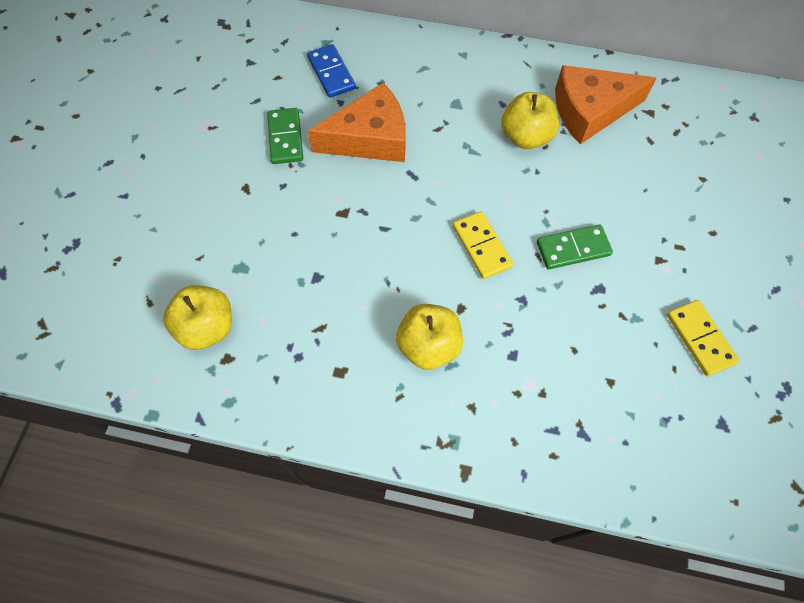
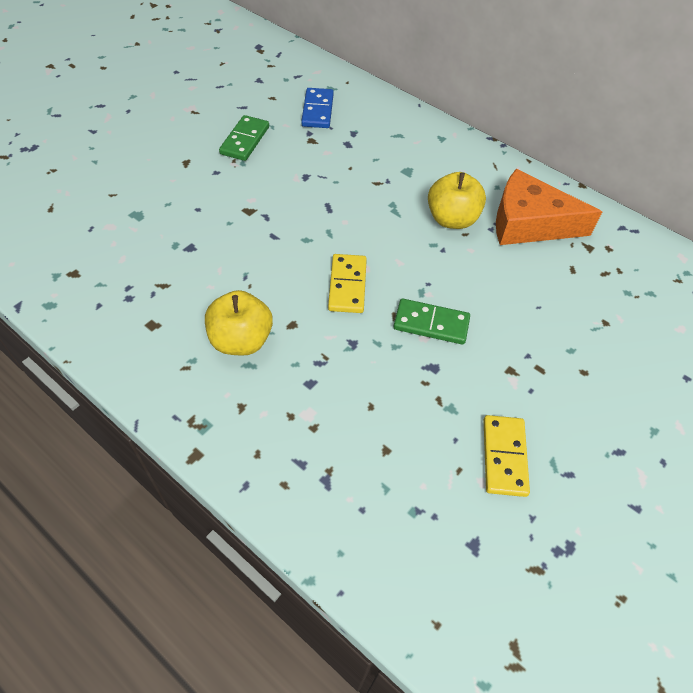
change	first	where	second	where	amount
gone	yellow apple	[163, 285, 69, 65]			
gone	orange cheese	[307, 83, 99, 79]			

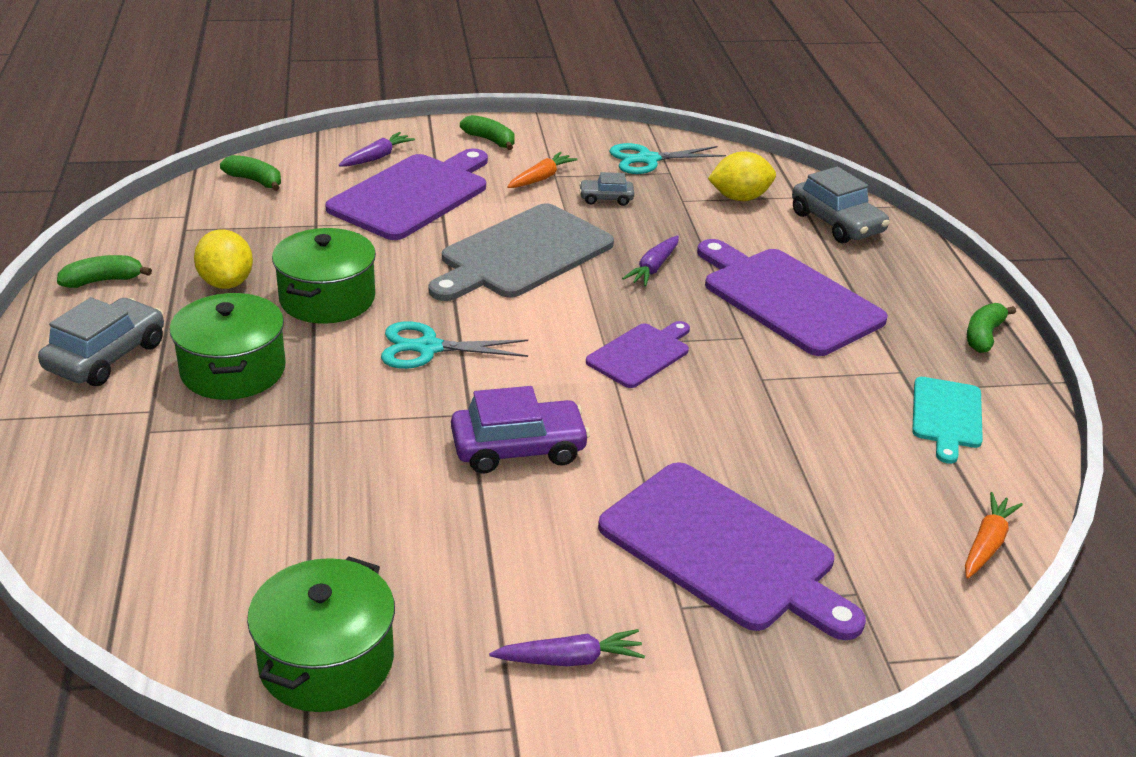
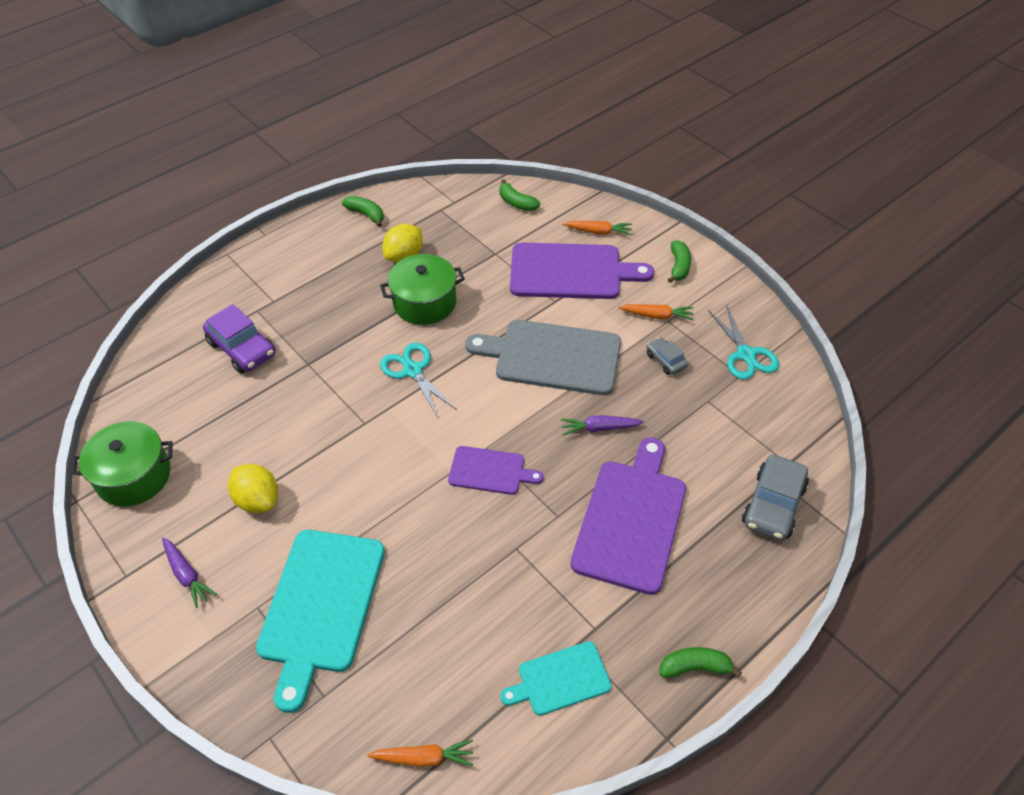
change	first	where	second	where	amount
gone	grey car	[38, 297, 126, 89]			
gone	green pot	[170, 293, 116, 107]			
rotated	green banana	[220, 155, 61, 36]		[499, 179, 41, 32]	135 degrees clockwise
repainted	purple carrot	[339, 132, 76, 35]	orange carrot	[563, 221, 69, 14]	
shifted	purple car	[451, 386, 139, 88]		[203, 304, 73, 69]	
repainted	purple cutting board	[598, 462, 268, 178]	turquoise cutting board	[256, 530, 129, 183]	
rotated	turquoise scissors	[609, 143, 117, 31]		[708, 305, 71, 75]	150 degrees counterclockwise
shifted	yellow lemon	[708, 151, 68, 50]		[228, 464, 50, 49]	

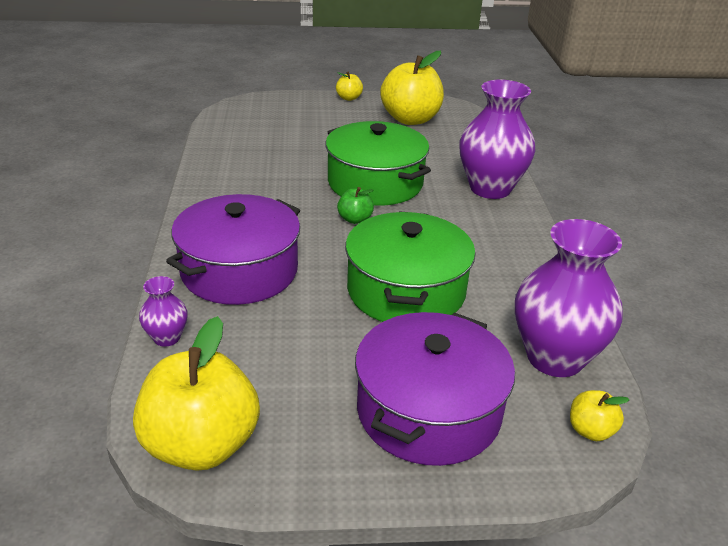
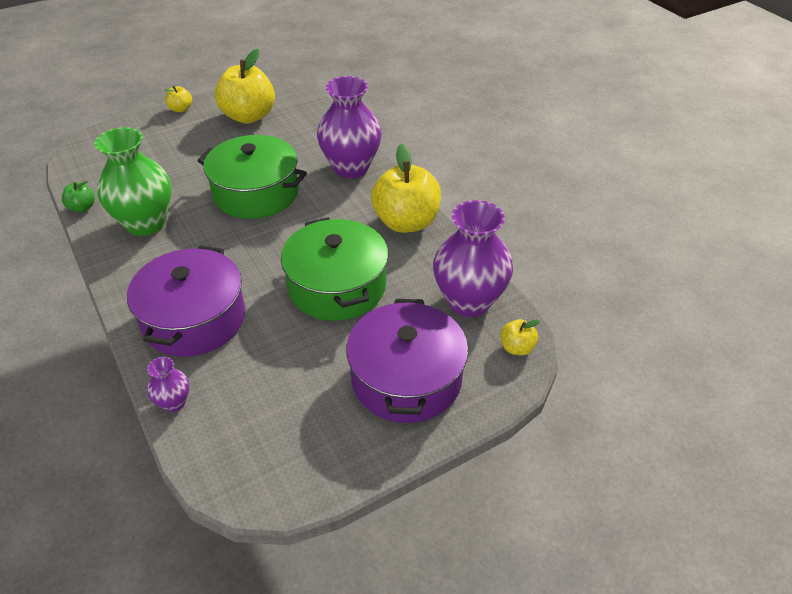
change	first	where	second	where	amount
shifted	yellow apple	[133, 316, 127, 155]		[371, 144, 70, 89]	
shifted	green apple	[337, 187, 37, 37]		[62, 181, 33, 31]	
new			green vase	[94, 127, 77, 109]	

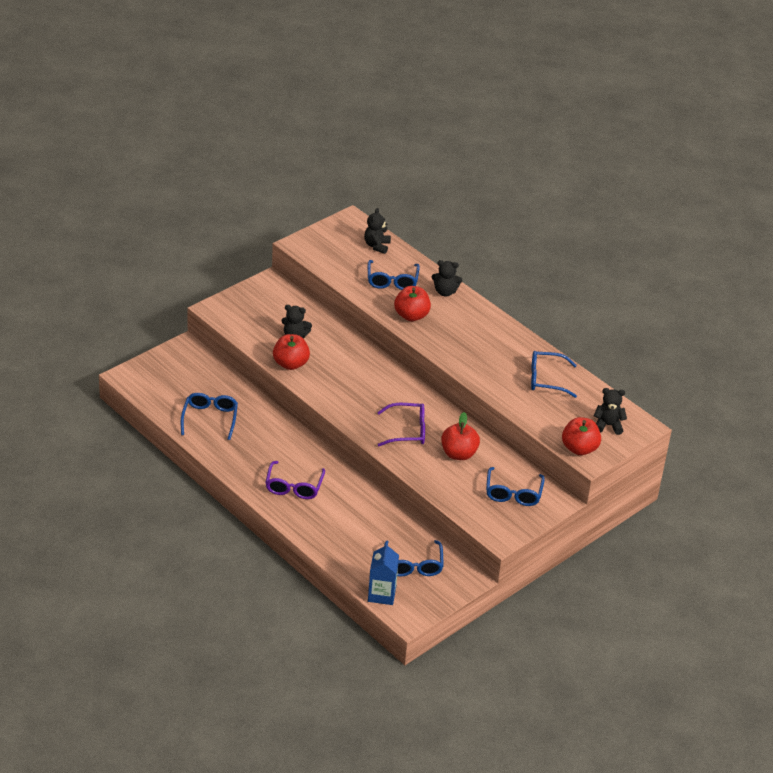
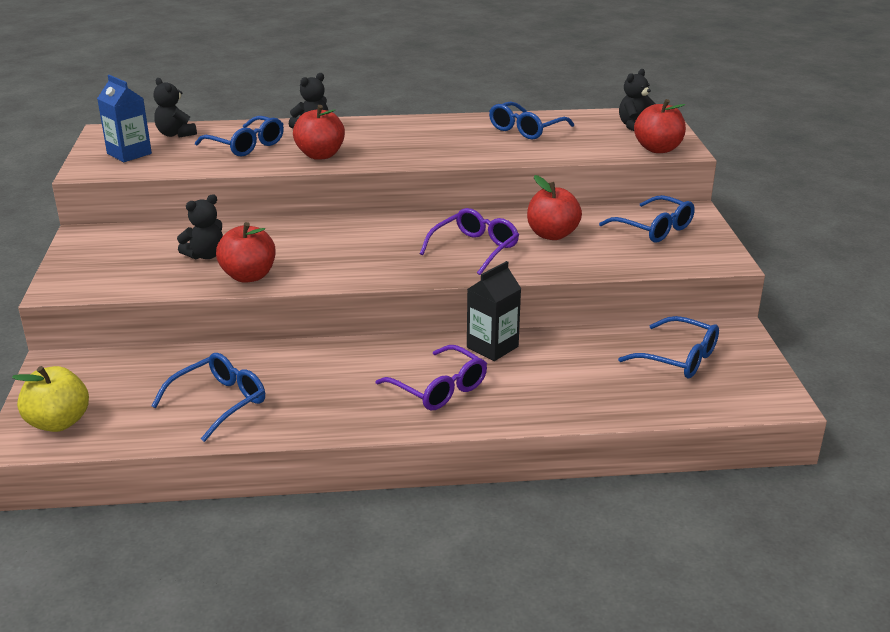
change	first	where	second	where	amount
rotated	blue glasses	[181, 393, 57, 47]		[152, 353, 113, 89]	90 degrees clockwise
shifted	blue carton	[368, 542, 31, 63]		[97, 75, 55, 87]	
new			yellow apple	[12, 366, 77, 66]	
new			black carton	[467, 261, 54, 100]	

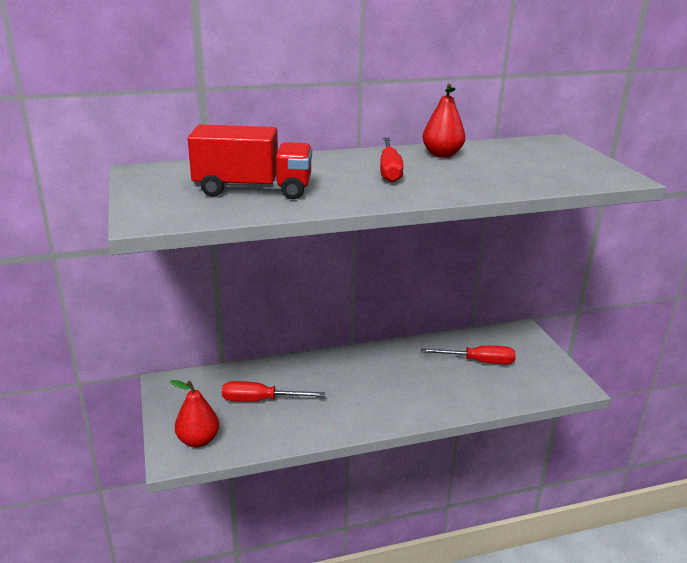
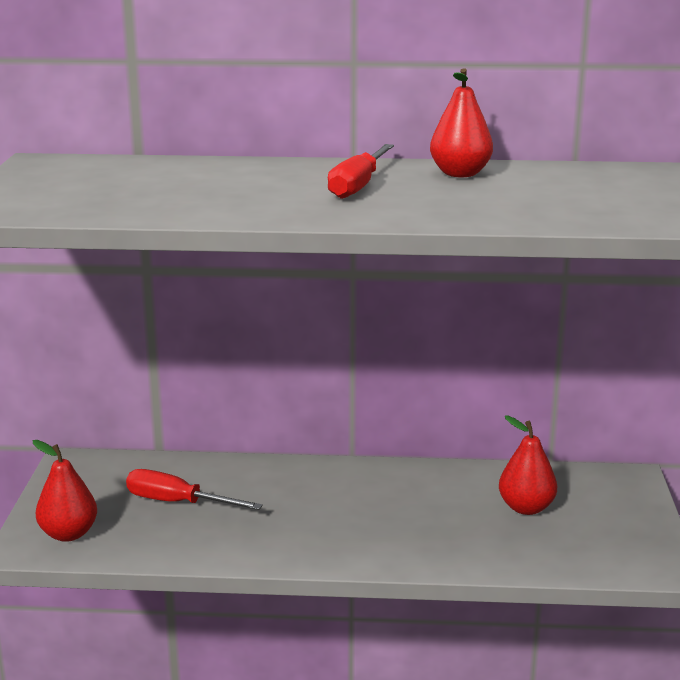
change	first	where	second	where	amount
gone	red truck	[188, 124, 124, 75]			
swapped	red screwdriver	[421, 346, 95, 18]	red pear	[499, 415, 58, 100]	

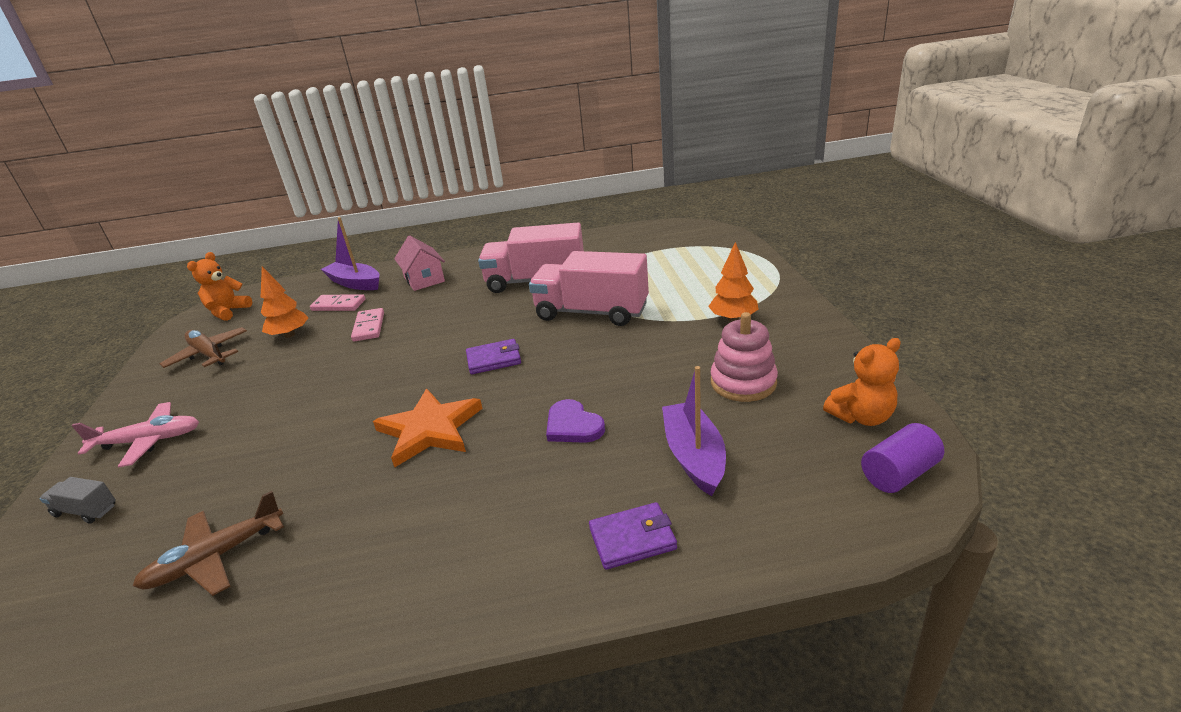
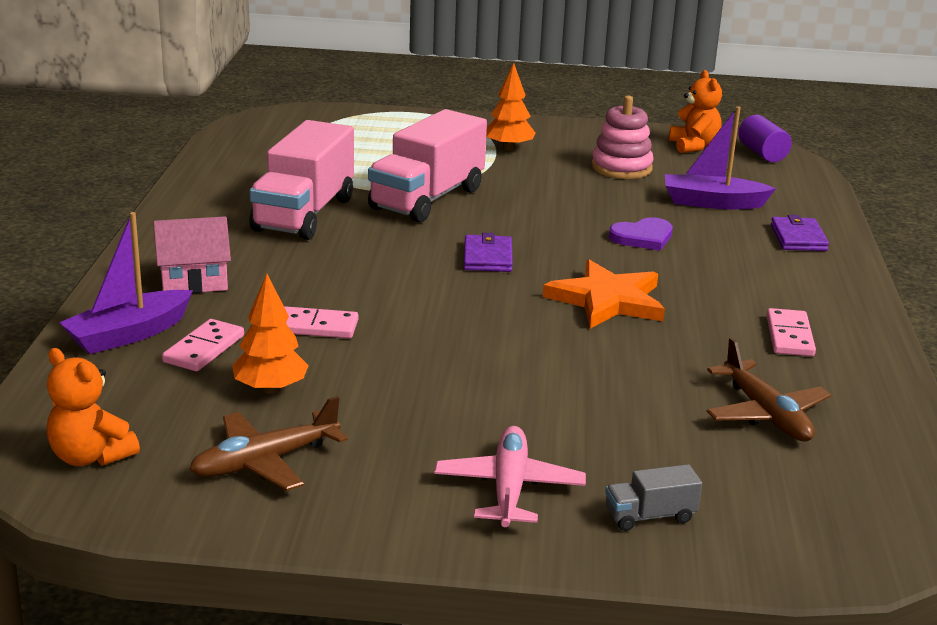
change	first	where	second	where	amount
rotated	grey truck	[39, 477, 77, 47]		[605, 464, 97, 67]	45 degrees clockwise
new			pink domino	[766, 308, 50, 48]	

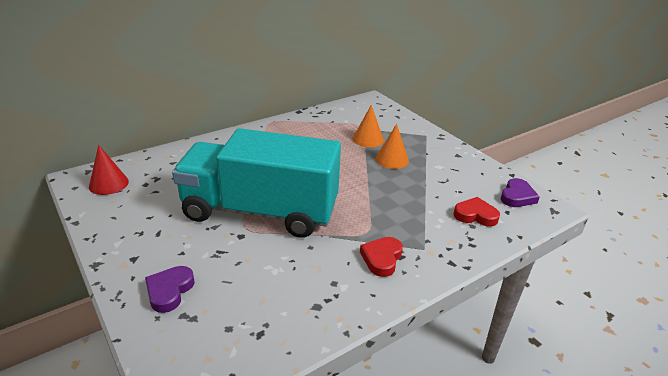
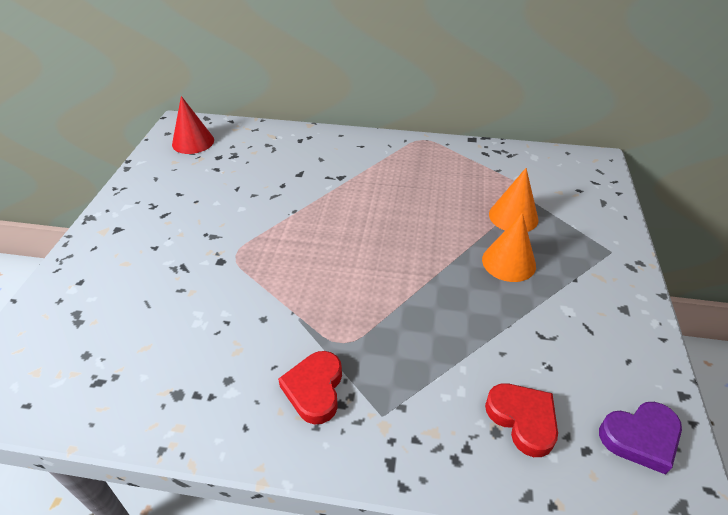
change	first	where	second	where	amount
gone	purple heart	[145, 266, 50, 47]			
gone	turquoise truck	[172, 128, 169, 110]			
rotated	red heart	[360, 237, 43, 40]		[278, 351, 64, 74]	60 degrees counterclockwise

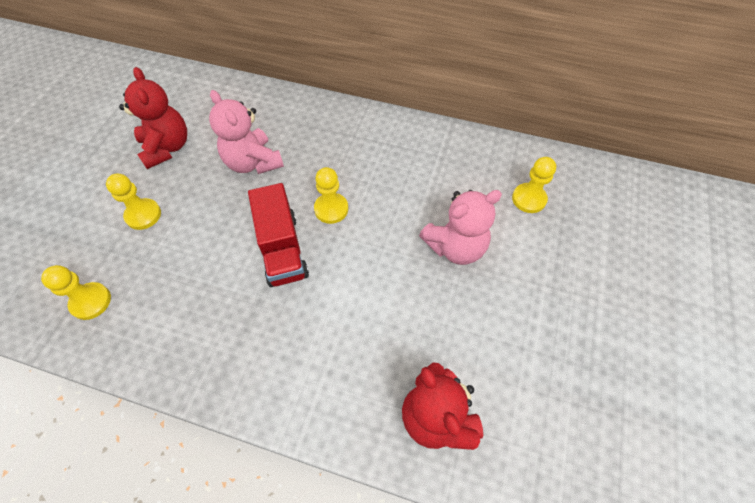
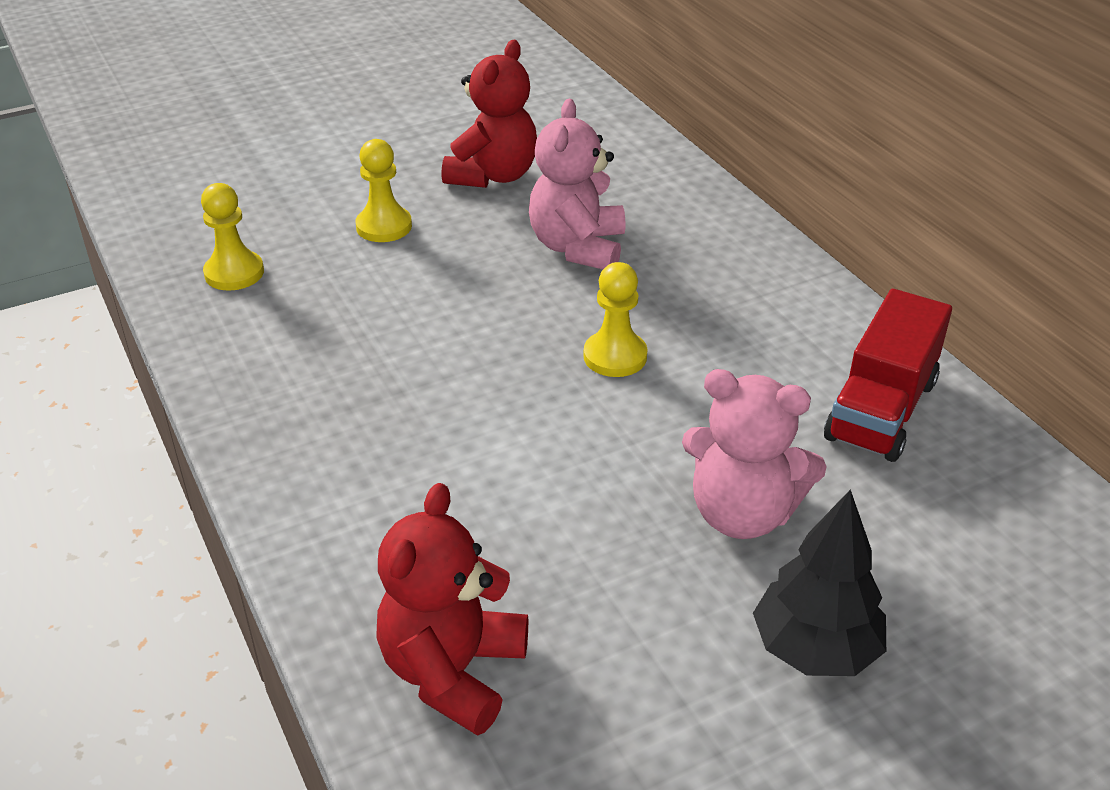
change	first	where	second	where	amount
shifted	red truck	[248, 183, 61, 104]		[824, 289, 128, 173]	
gone	yellow pawn	[512, 157, 44, 56]			
new			black tree	[753, 489, 133, 187]	

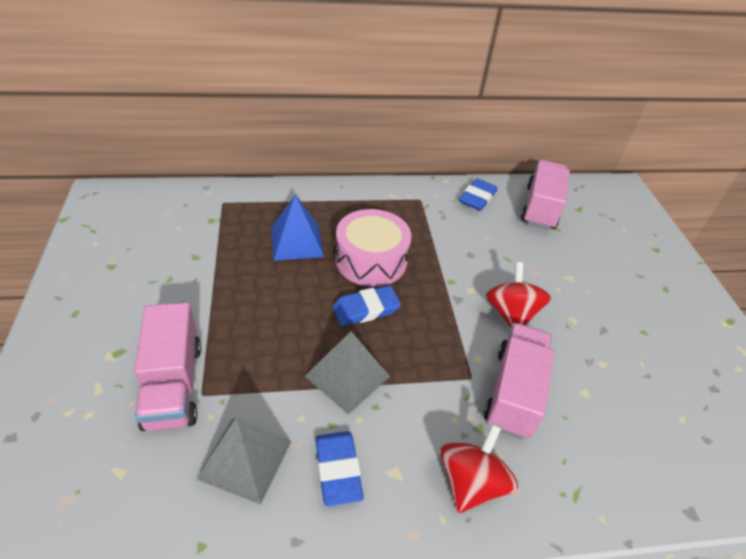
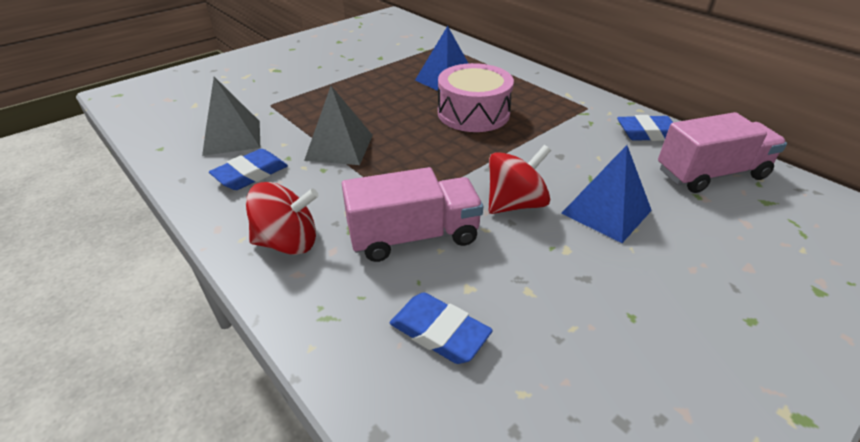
change	first	where	second	where	amount
gone	pink truck	[134, 302, 67, 129]			
shifted	blue eraser	[333, 286, 68, 40]		[390, 292, 103, 72]	
new			blue pyramid	[562, 145, 90, 98]	

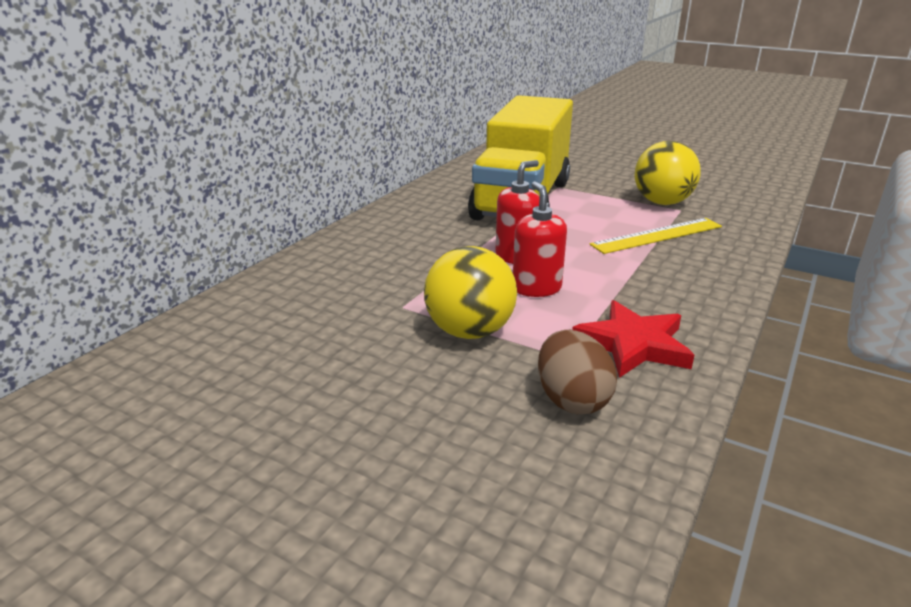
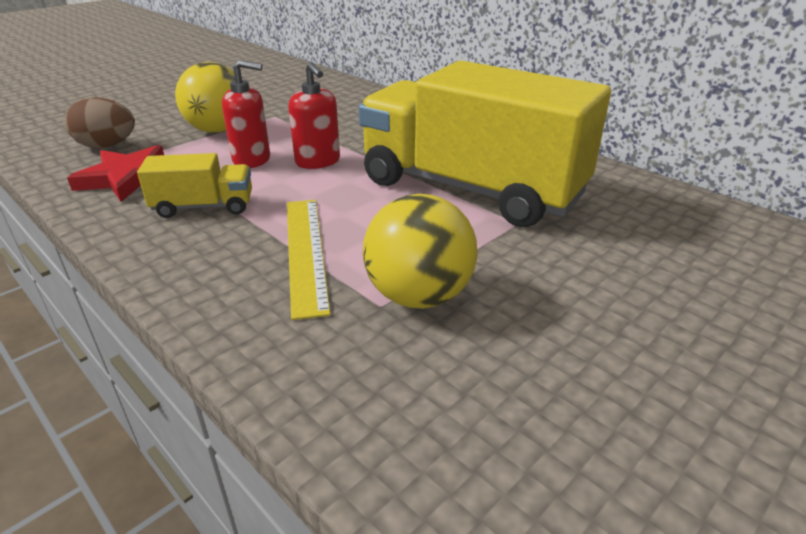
change	first	where	second	where	amount
new			yellow truck	[137, 153, 115, 65]	

